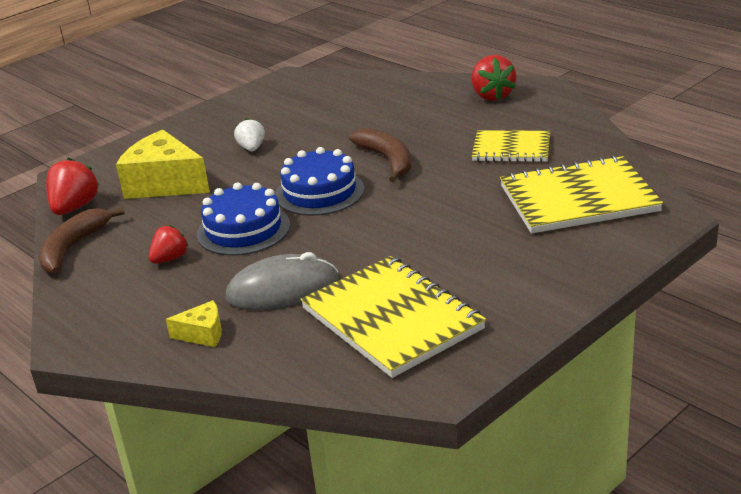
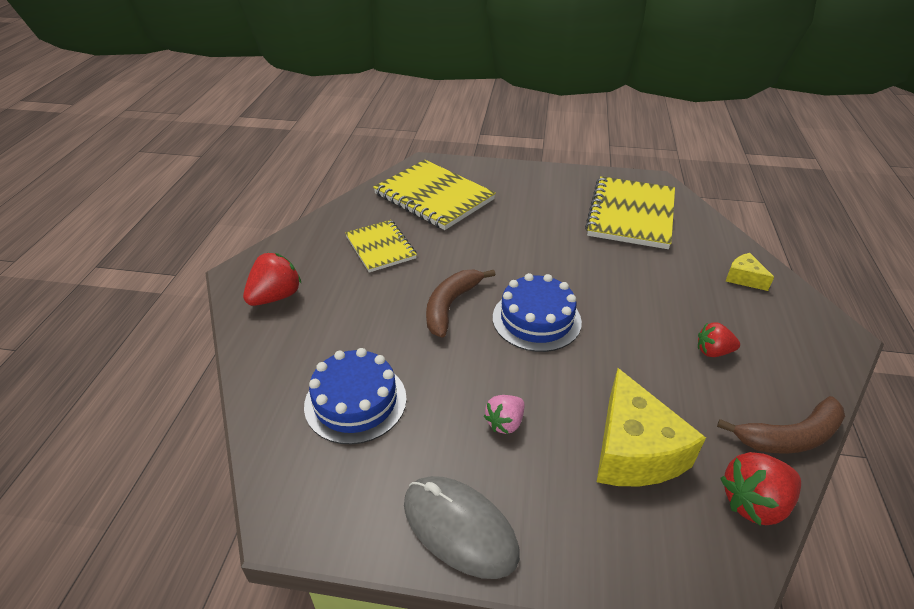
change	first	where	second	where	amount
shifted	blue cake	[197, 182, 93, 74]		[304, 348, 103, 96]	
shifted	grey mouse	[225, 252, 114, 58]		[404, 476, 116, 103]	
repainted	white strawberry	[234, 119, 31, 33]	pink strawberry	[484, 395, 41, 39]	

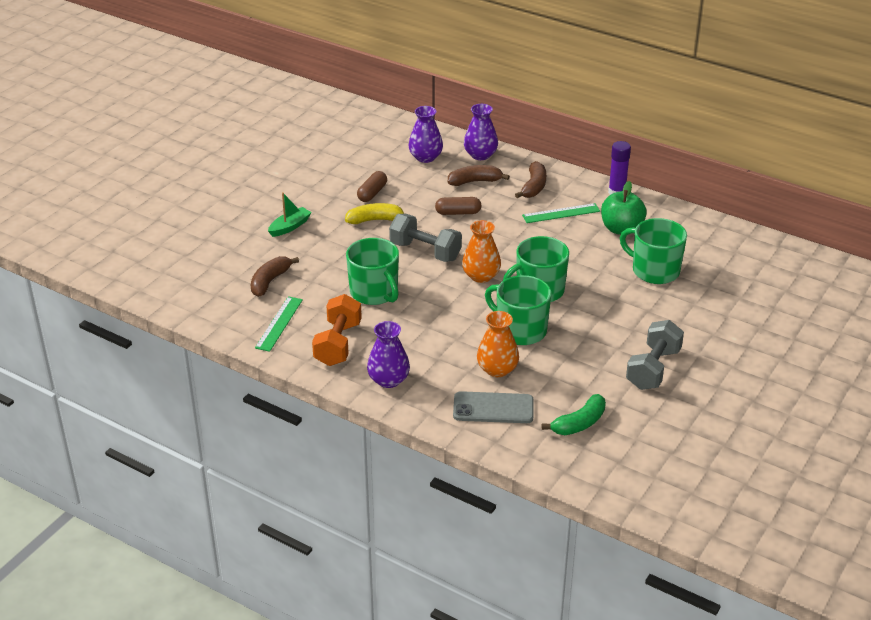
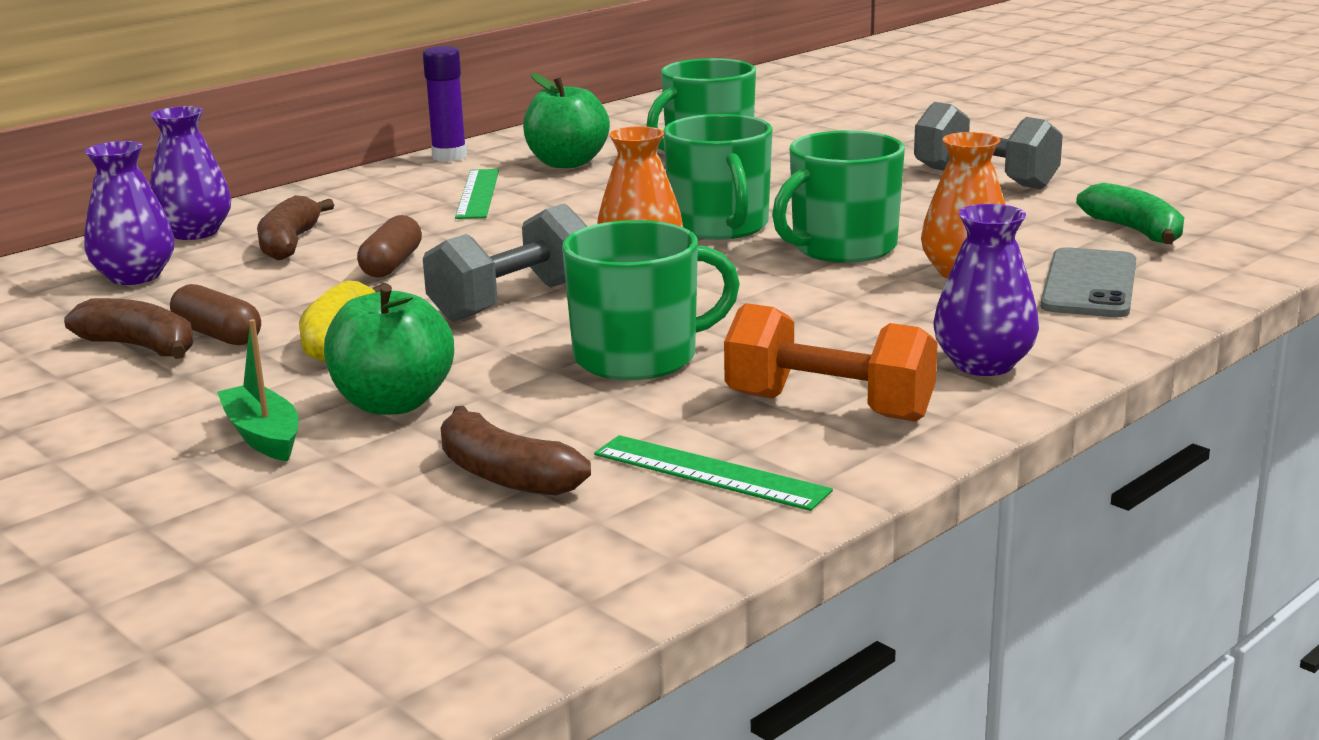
change	first	where	second	where	amount
shifted	brown banana	[515, 161, 31, 37]		[64, 298, 130, 61]	
new			green apple	[324, 284, 130, 131]	

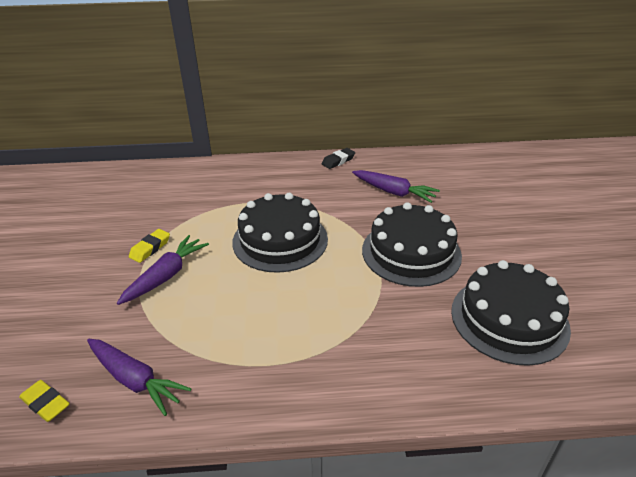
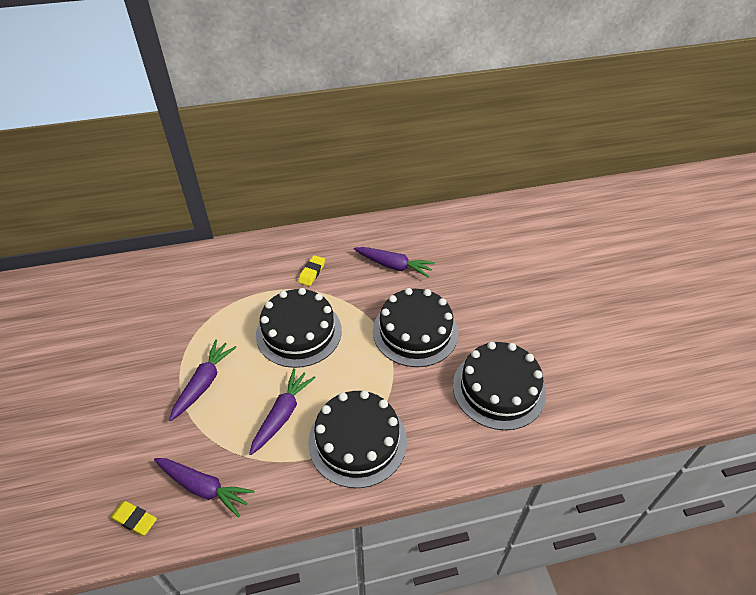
change	first	where	second	where	amount
shifted	yellow eraser	[129, 229, 41, 34]		[298, 255, 27, 31]	
gone	black eraser	[321, 148, 34, 21]			
new			purple carrot	[249, 368, 67, 87]	
new			black cake	[308, 390, 99, 98]	

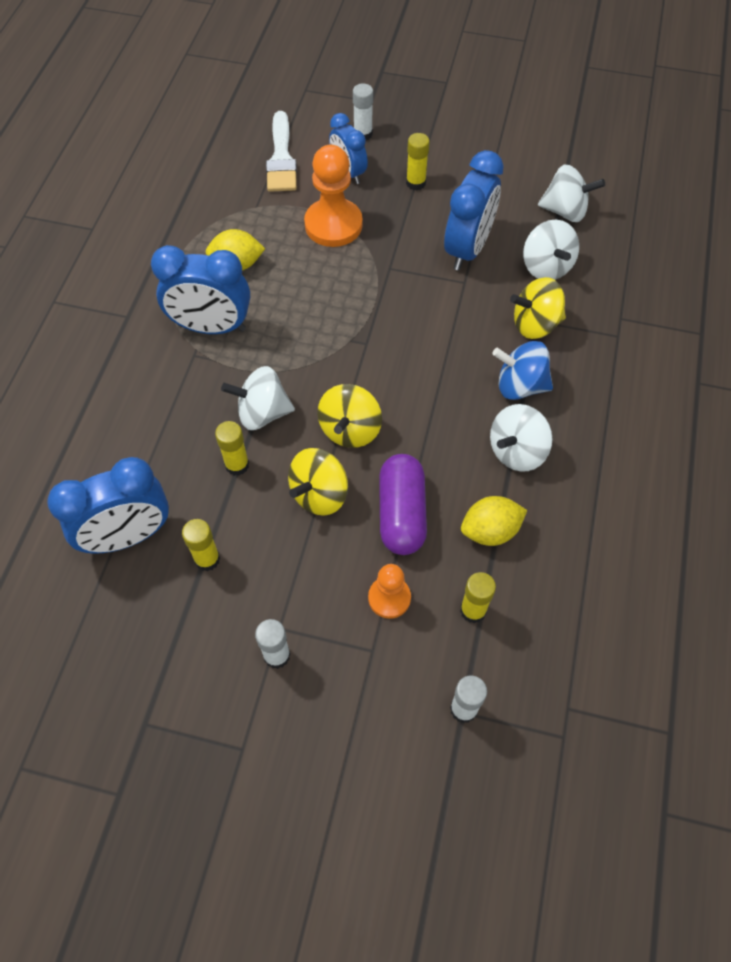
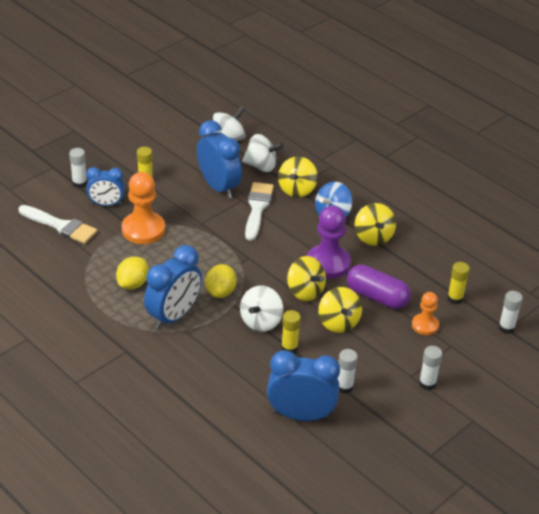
change	first	where	second	where	amount
rotated	blue clock	[47, 457, 122, 97]		[267, 350, 73, 71]	90 degrees counterclockwise
repainted	yellow glue stick	[182, 519, 38, 52]	white glue stick	[338, 349, 20, 45]	
shifted	yellow lemon	[461, 496, 66, 50]		[205, 264, 32, 34]	
repainted	white spinning top	[490, 404, 63, 68]	yellow spinning top	[355, 203, 41, 43]	
new			white brush	[245, 182, 29, 59]	
new			purple pawn	[307, 206, 44, 73]	

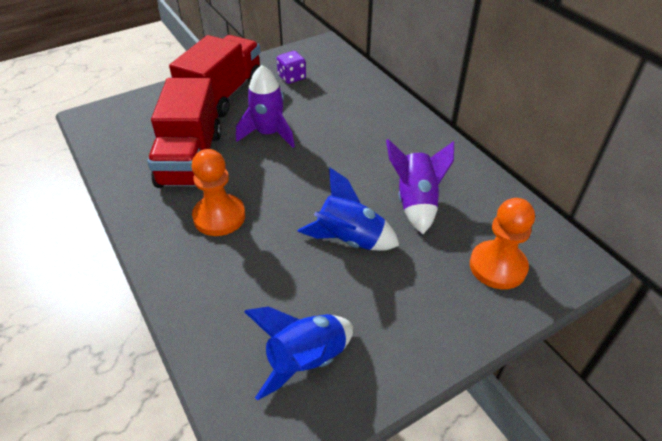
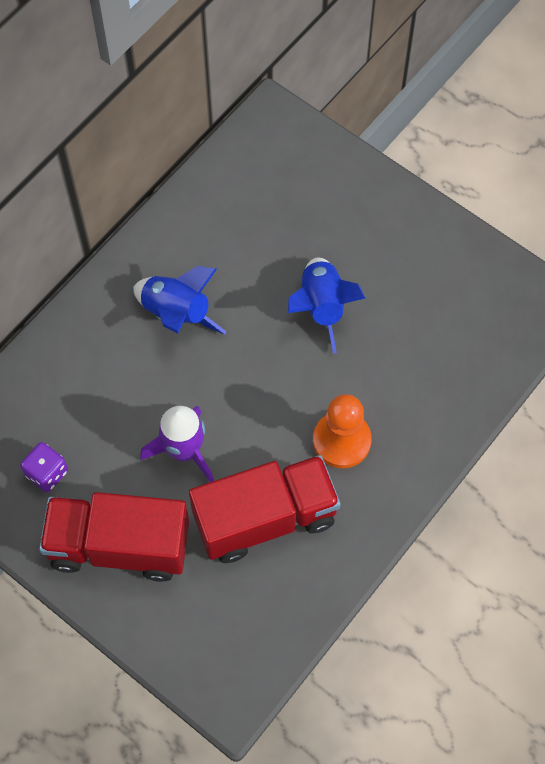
change	first	where	second	where	amount
shifted	blue rocket	[244, 307, 109, 94]		[133, 266, 93, 68]	
gone	purple rocket	[386, 139, 68, 95]			
gone	orange pawn	[470, 198, 65, 91]			

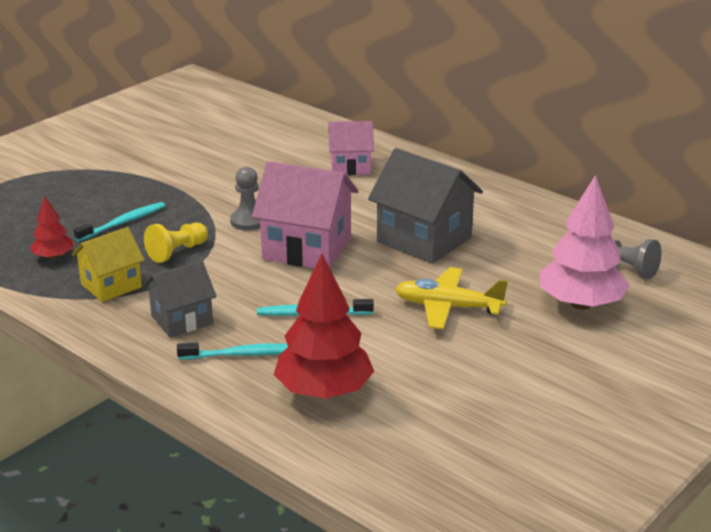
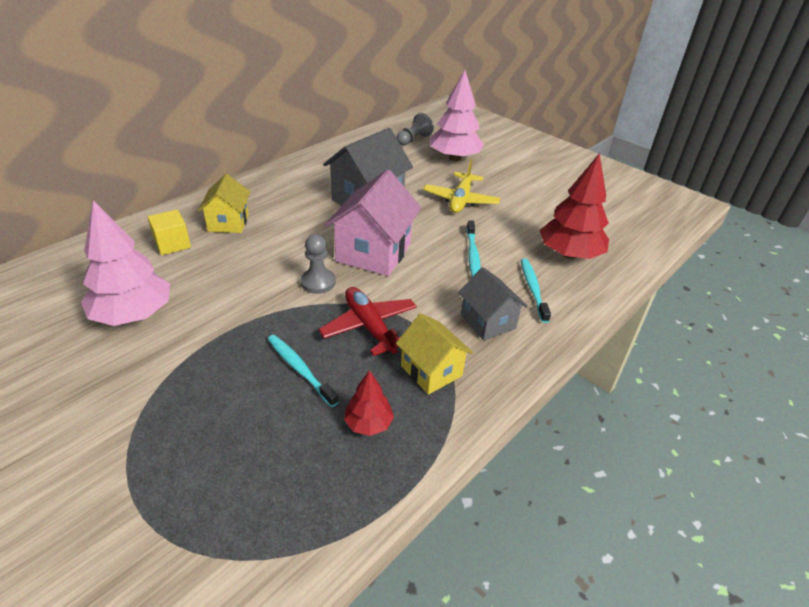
change	first	where	second	where	amount
swapped	yellow pawn	[144, 223, 64, 40]	red plane	[319, 287, 98, 69]	
repainted	pink house	[328, 121, 46, 54]	yellow house	[198, 174, 52, 59]	
new			pink tree	[81, 200, 89, 126]	
new			yellow cube	[148, 210, 43, 45]	

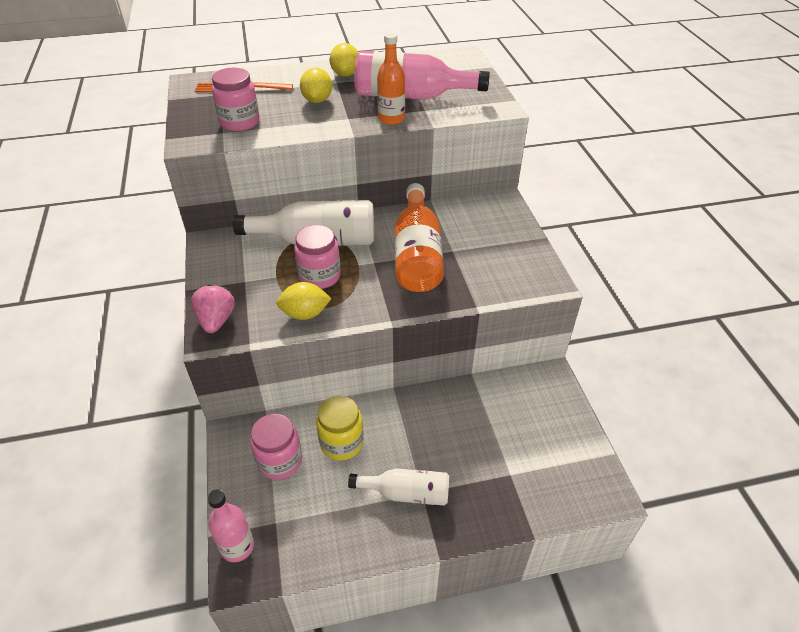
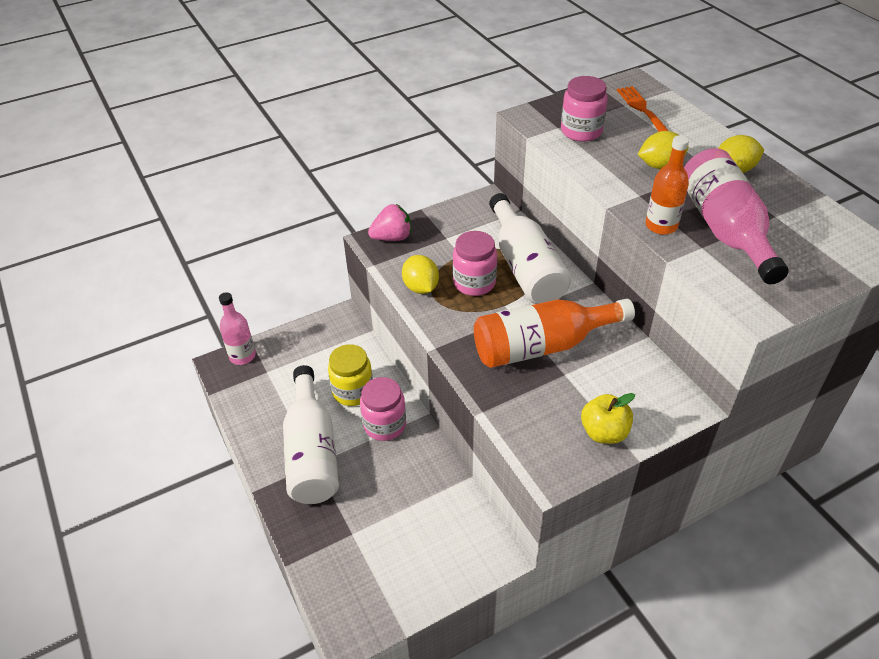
change	first	where	second	where	amount
shifted	pink jar	[250, 414, 52, 66]		[360, 377, 46, 64]	
scaled	white bottle	[348, 468, 101, 38]		[283, 365, 56, 139]	x1.63
new			yellow apple	[581, 393, 54, 51]	

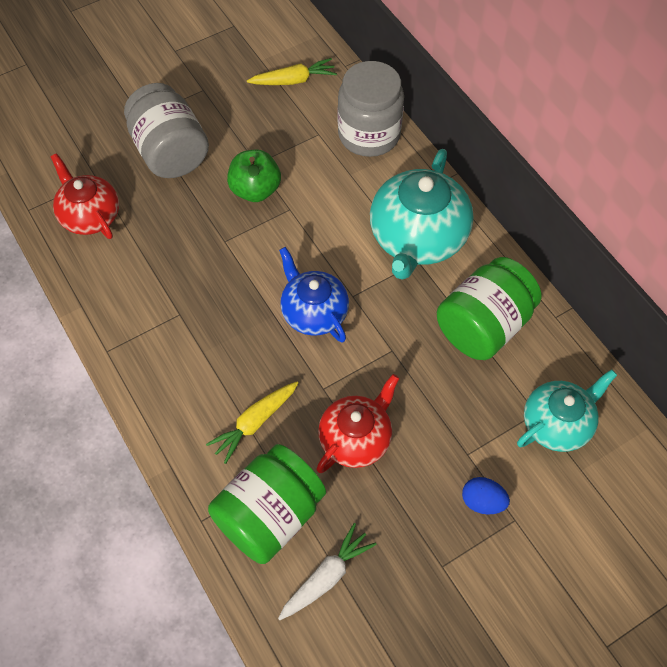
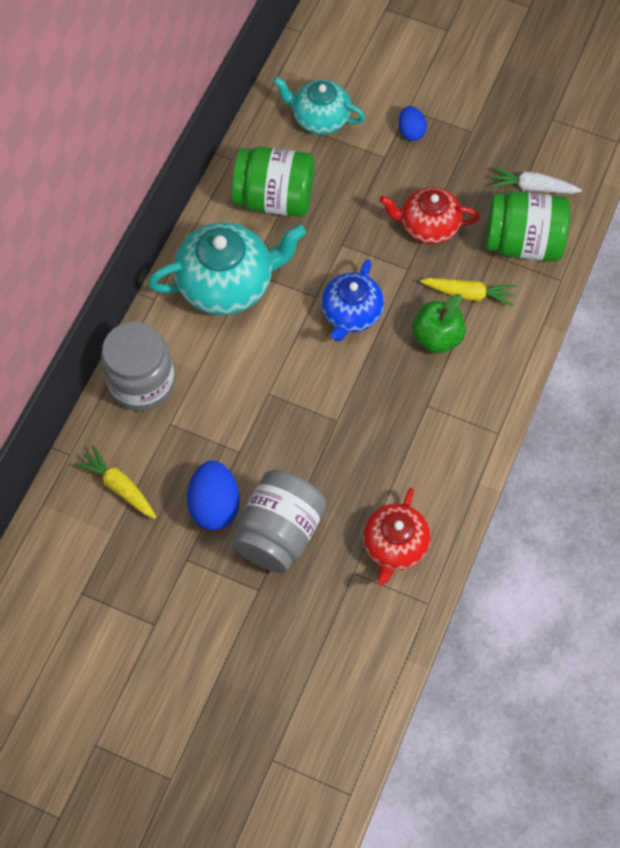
change	first	where	second	where	amount
shifted	green apple	[227, 149, 54, 53]		[412, 294, 54, 59]	
new			blue egg	[187, 461, 53, 69]	

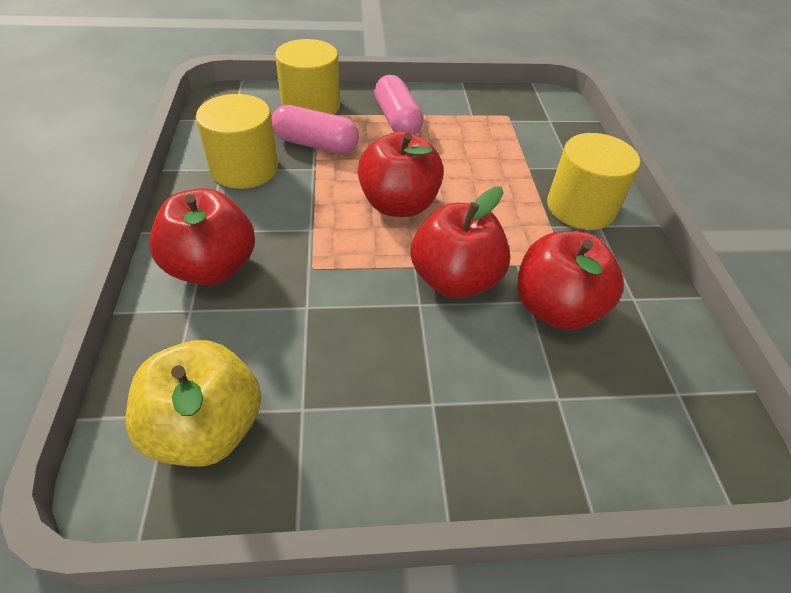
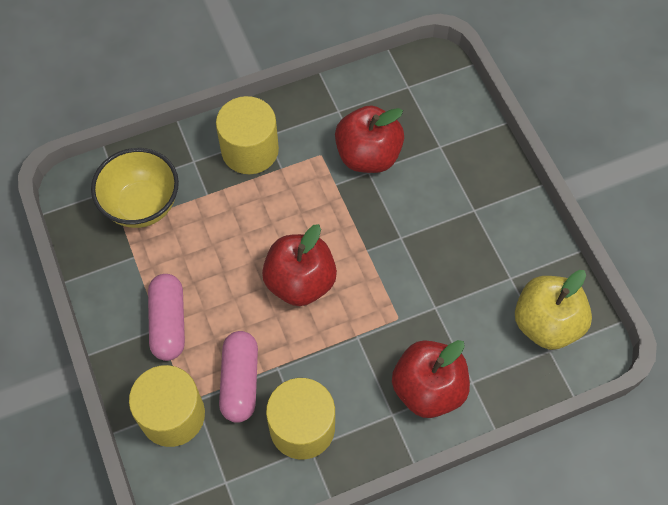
change	first	where	second	where	amount
rotated	pink capsule	[374, 75, 49, 60]		[148, 274, 37, 87]	60 degrees counterclockwise
gone	red apple	[411, 186, 99, 113]			
new			yellow bowl	[91, 148, 88, 80]	

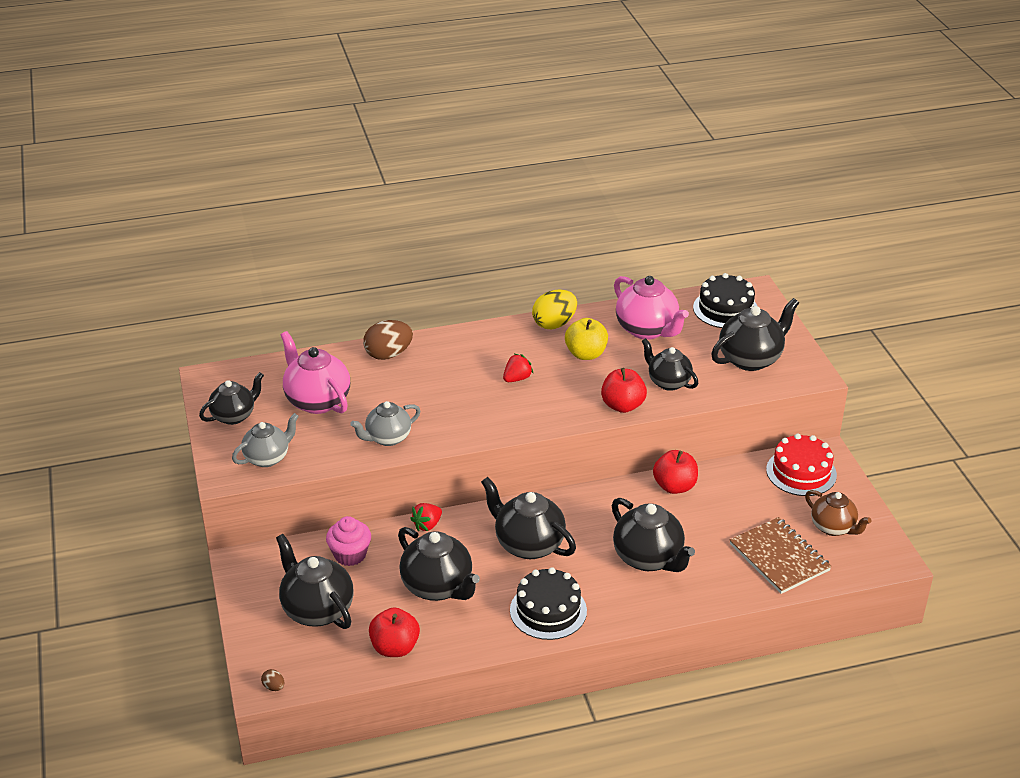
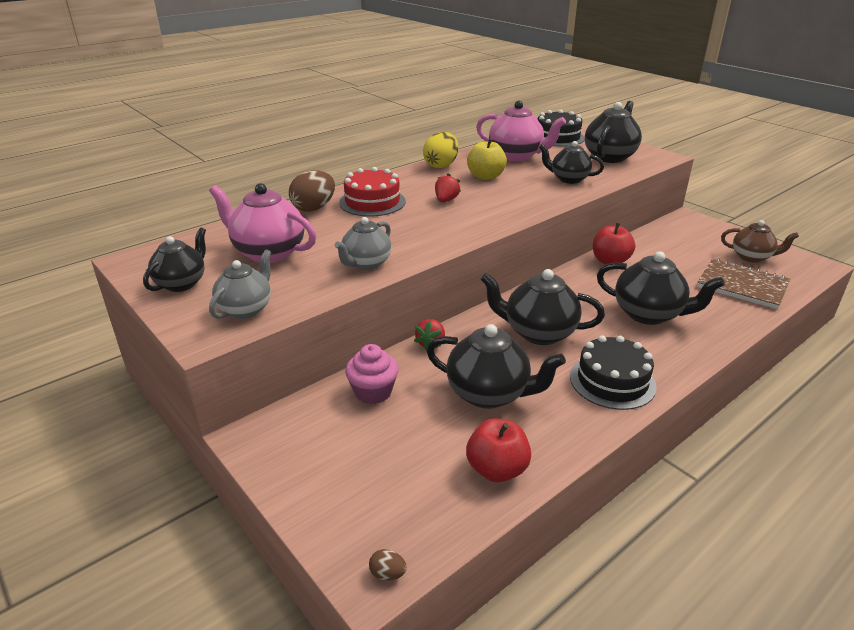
change	first	where	second	where	amount
gone	black teapot	[276, 534, 78, 95]			
gone	red apple	[601, 368, 46, 45]			
shifted	red cake	[766, 434, 71, 62]		[339, 167, 67, 50]	

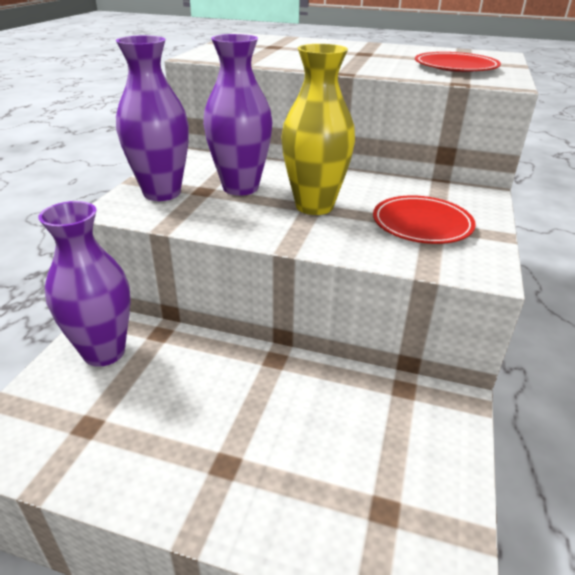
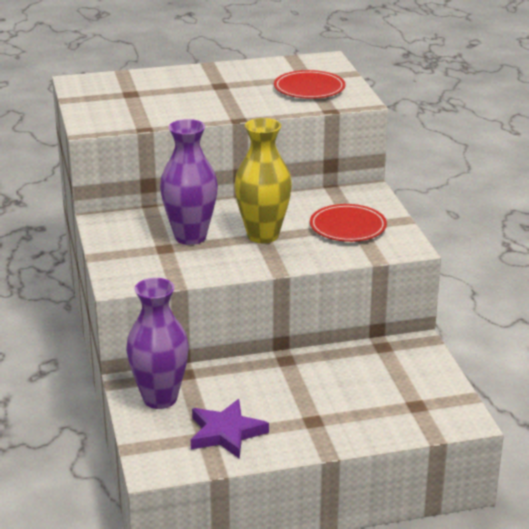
change	first	where	second	where	amount
gone	purple vase	[116, 35, 73, 166]			
new			purple star	[191, 399, 78, 60]	

